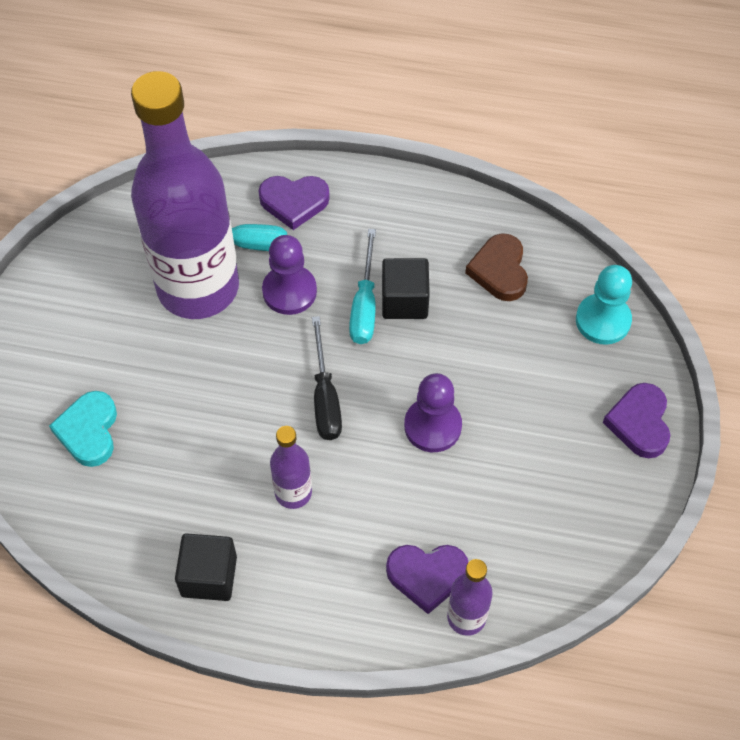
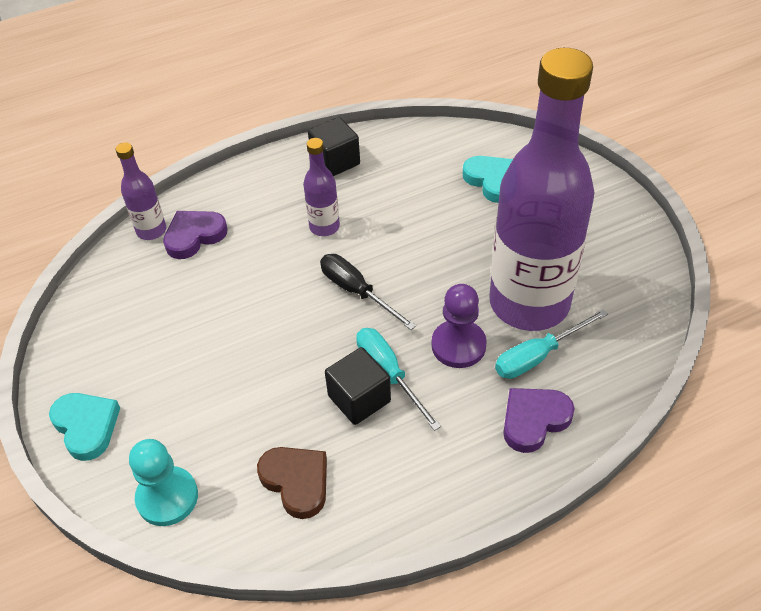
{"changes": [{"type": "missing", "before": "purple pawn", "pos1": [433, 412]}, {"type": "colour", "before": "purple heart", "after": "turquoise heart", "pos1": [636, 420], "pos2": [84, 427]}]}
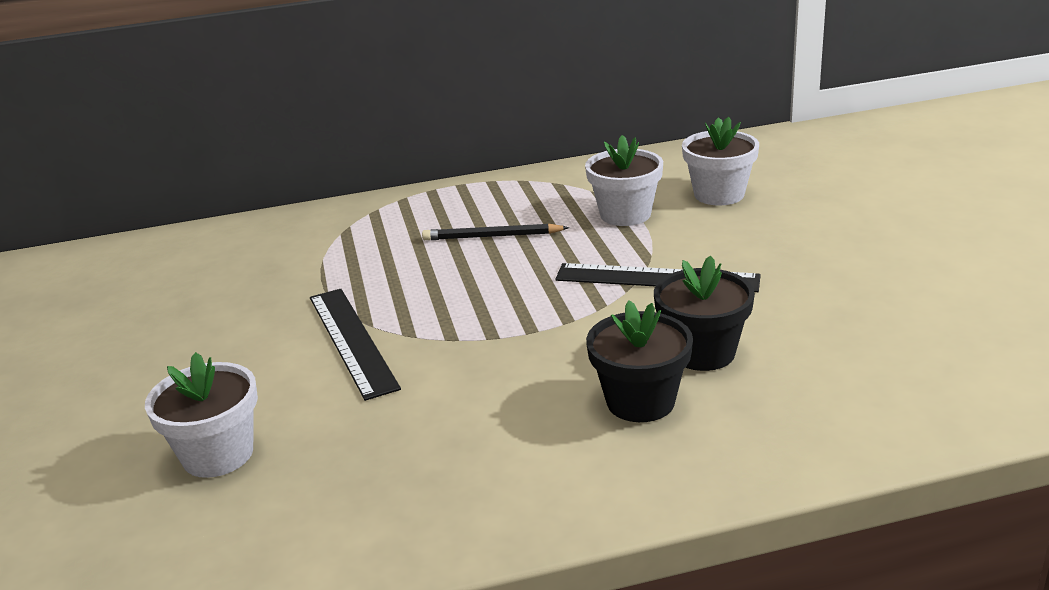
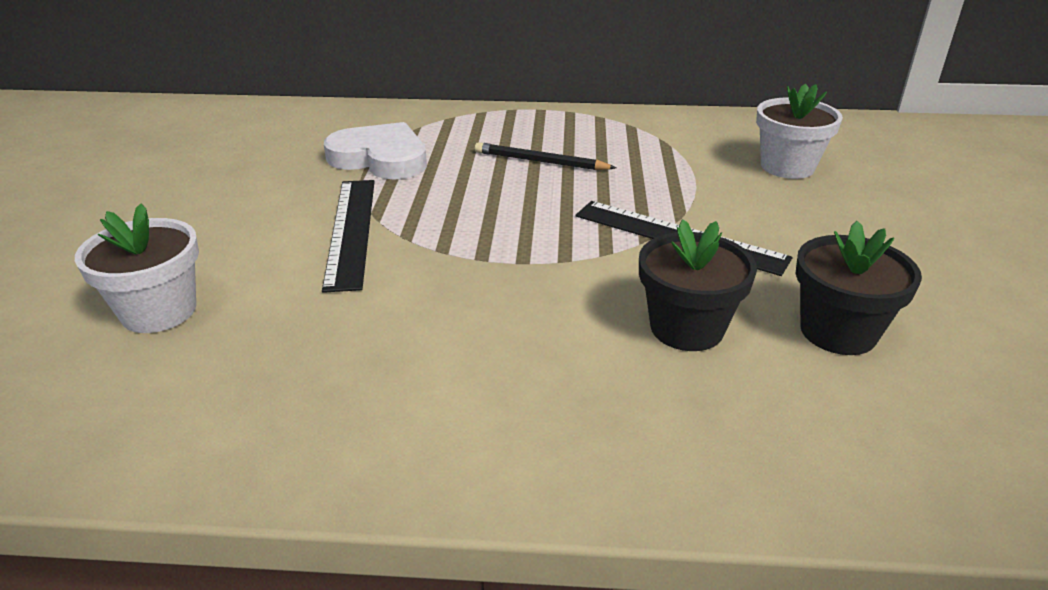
{"changes": [{"type": "missing", "before": "white flower pot", "pos1": [624, 180]}, {"type": "appeared", "after": "white heart", "pos2": [375, 151]}, {"type": "relocated", "before": "black flower pot", "pos1": [639, 361], "pos2": [858, 288]}]}
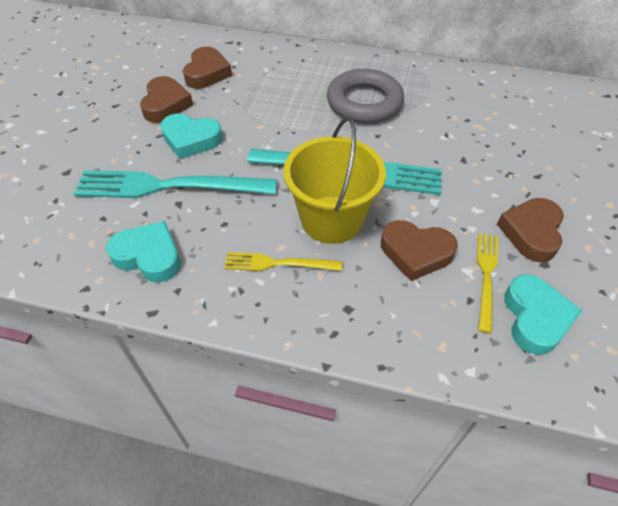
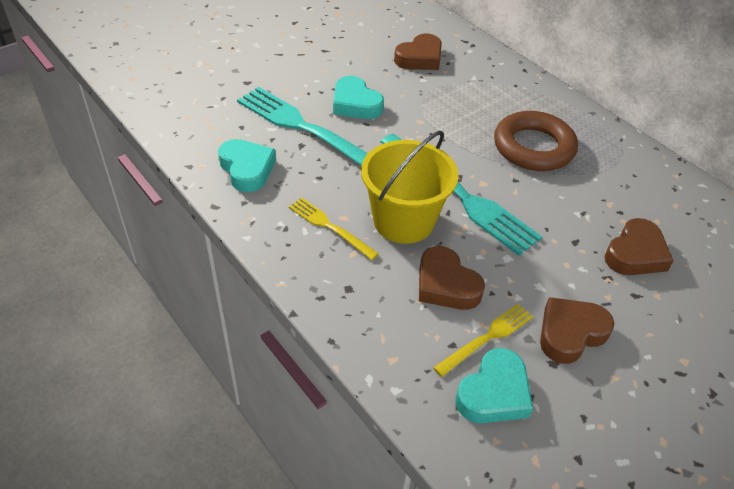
{"changes": [{"type": "relocated", "before": "brown heart", "pos1": [166, 99], "pos2": [639, 246]}, {"type": "colour", "before": "grey ring", "after": "brown ring", "pos1": [365, 96], "pos2": [536, 141]}]}
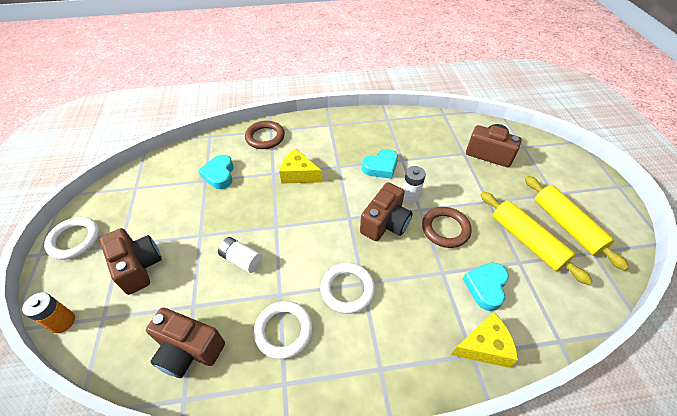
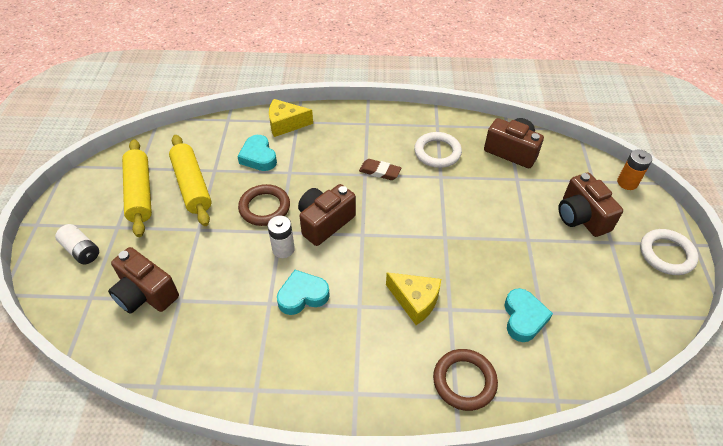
{"changes": [{"type": "relocated", "before": "white battery", "pos1": [240, 255], "pos2": [77, 244]}, {"type": "exchanged", "before": "white ring", "after": "brown eraser", "pos1": [347, 288], "pos2": [380, 169]}, {"type": "spun", "before": "turquoise heart", "pos1": [486, 286], "pos2": [257, 153], "turn": 120}]}
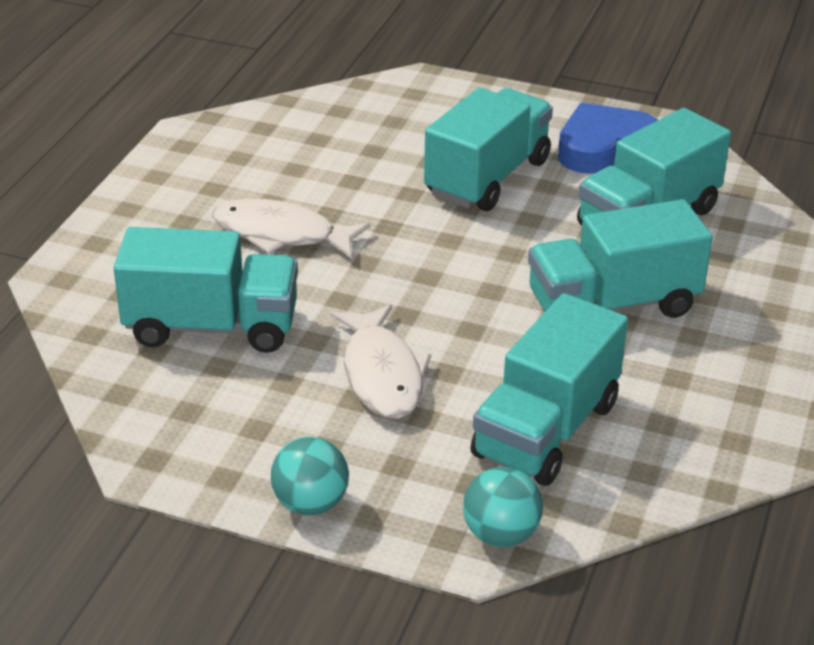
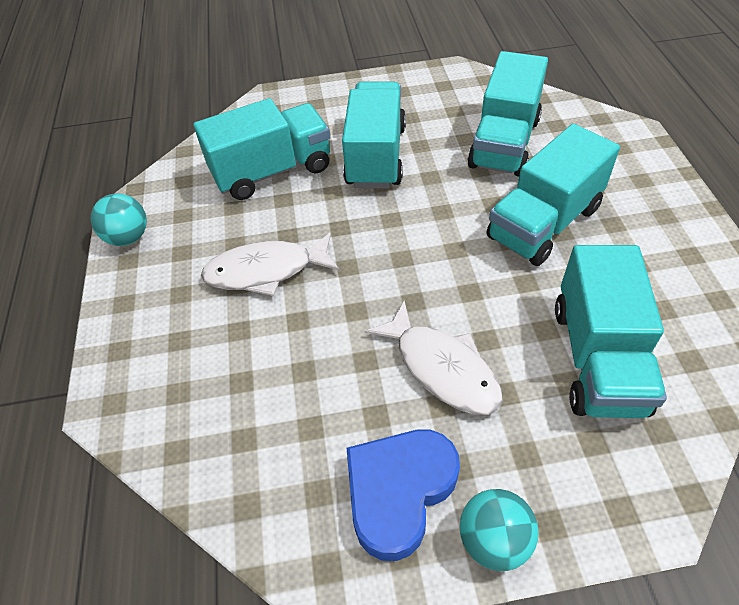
{"changes": [{"type": "relocated", "before": "turquoise truck", "pos1": [206, 290], "pos2": [262, 149]}, {"type": "relocated", "before": "turquoise ball", "pos1": [503, 507], "pos2": [119, 220]}, {"type": "relocated", "before": "blue heart", "pos1": [608, 138], "pos2": [403, 495]}]}
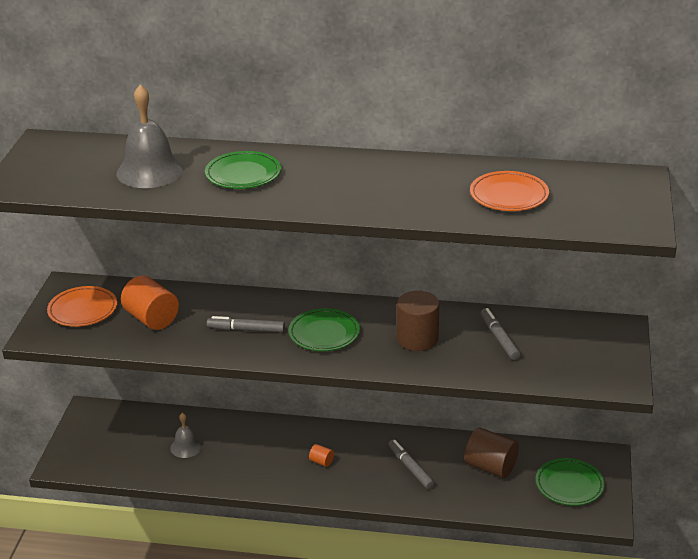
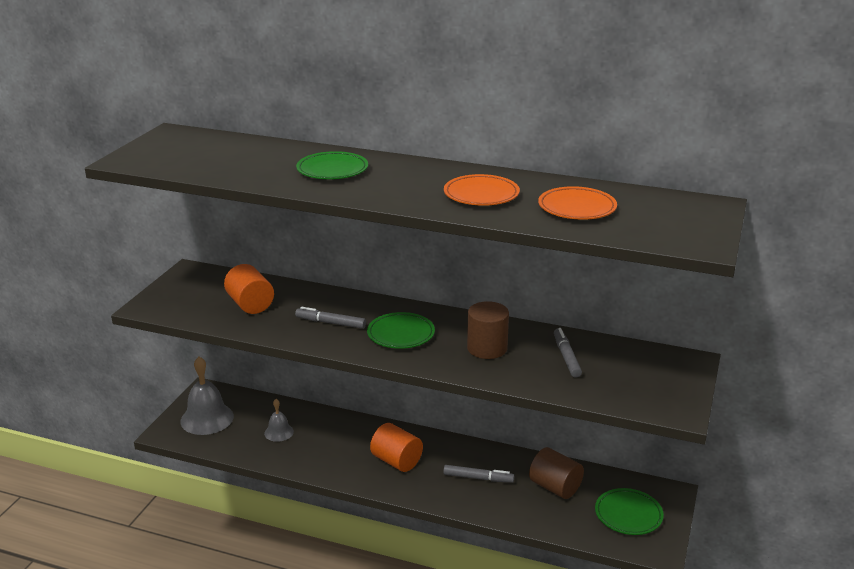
{"changes": [{"type": "relocated", "before": "orange plate", "pos1": [82, 306], "pos2": [482, 190]}, {"type": "relocated", "before": "grey bell", "pos1": [150, 136], "pos2": [207, 396]}, {"type": "spun", "before": "grey marker", "pos1": [411, 464], "pos2": [478, 474], "turn": 120}, {"type": "size", "before": "orange cylinder", "pos1": [321, 455], "pos2": [396, 447], "scale": 2.17}]}
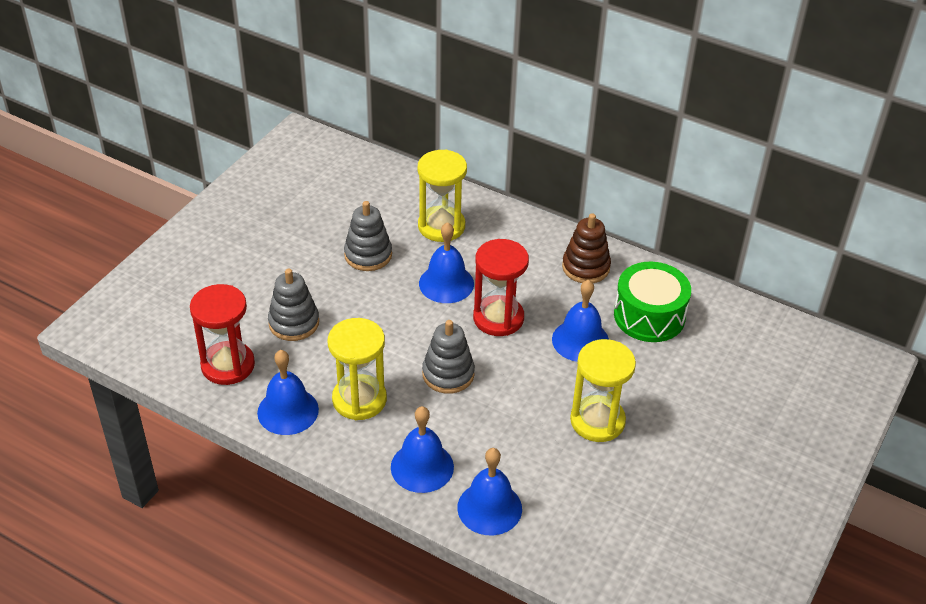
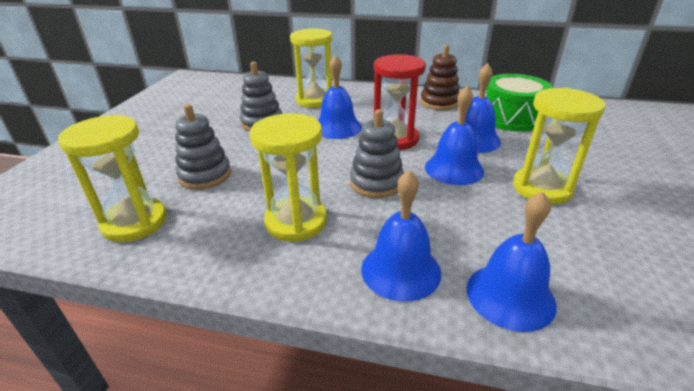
{"changes": [{"type": "relocated", "before": "blue bell", "pos1": [288, 392], "pos2": [454, 135]}, {"type": "colour", "before": "red hourglass", "after": "yellow hourglass", "pos1": [222, 334], "pos2": [112, 178]}]}
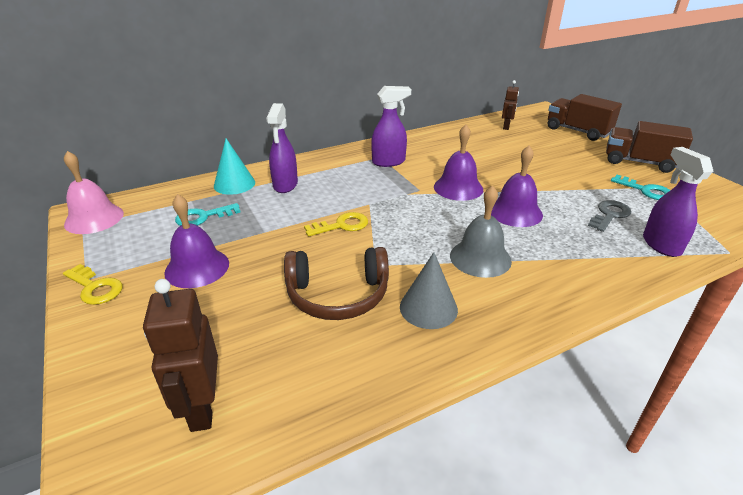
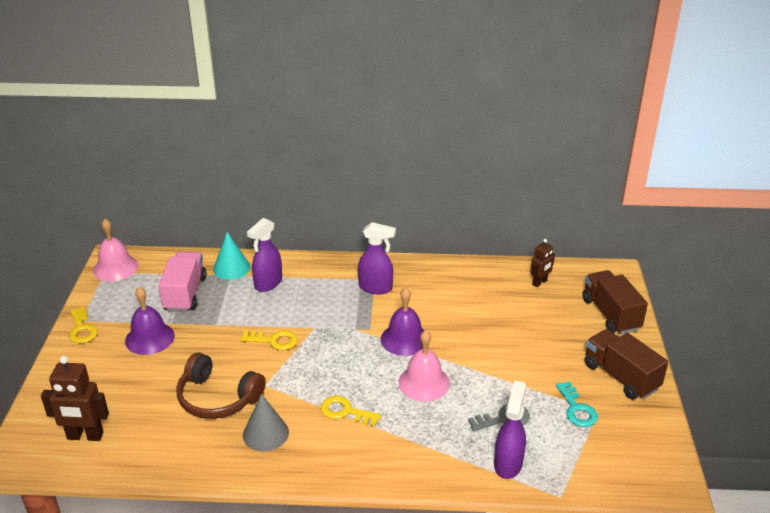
{"changes": [{"type": "exchanged", "before": "turquoise key", "after": "pink truck", "pos1": [207, 214], "pos2": [182, 282]}, {"type": "exchanged", "before": "grey bell", "after": "yellow key", "pos1": [481, 231], "pos2": [350, 411]}, {"type": "colour", "before": "purple bell", "after": "pink bell", "pos1": [517, 186], "pos2": [424, 365]}, {"type": "spun", "before": "brown robot", "pos1": [180, 355], "pos2": [75, 398], "turn": -105}]}
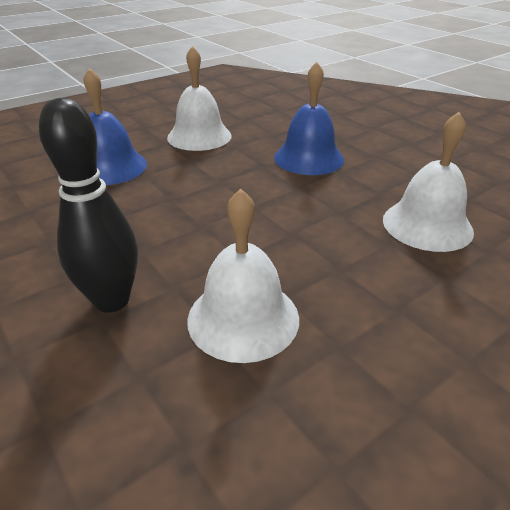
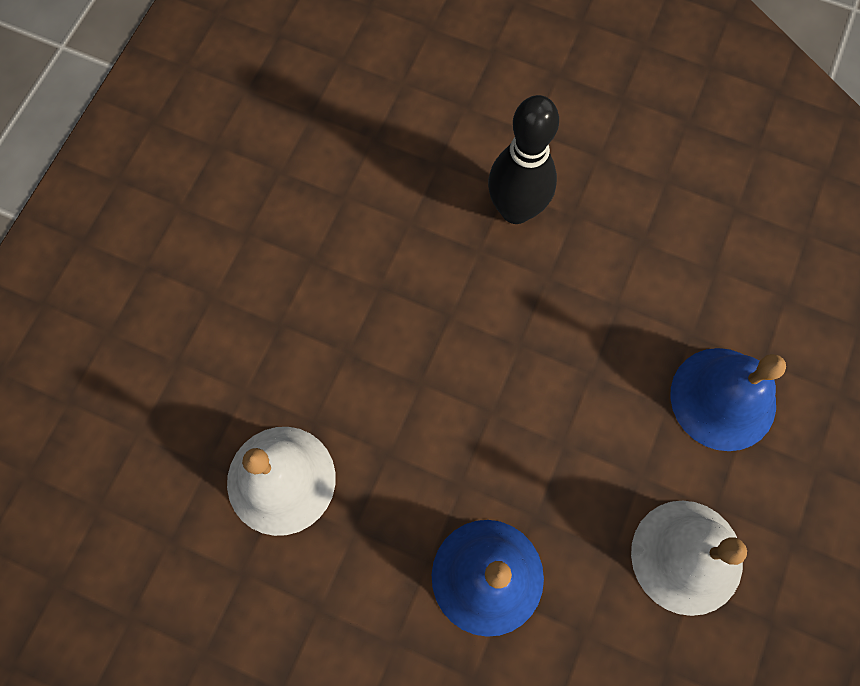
{"changes": [{"type": "missing", "before": "white bell", "pos1": [243, 275]}]}
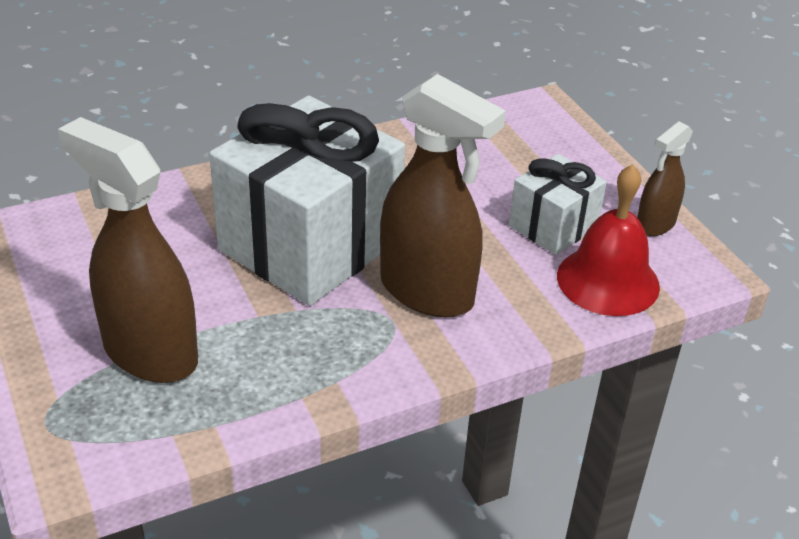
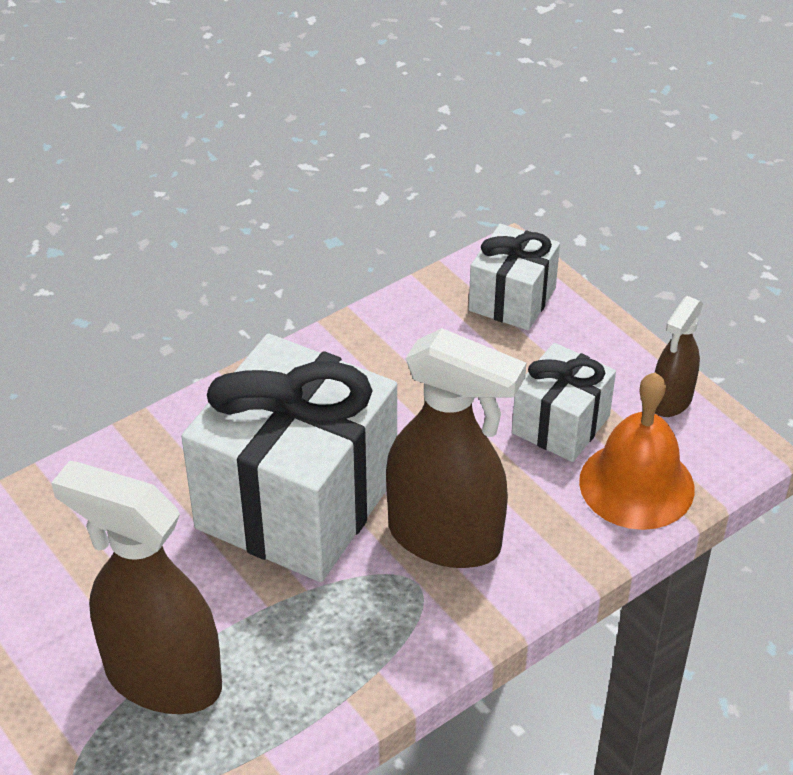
{"changes": [{"type": "appeared", "after": "white gift", "pos2": [514, 277]}, {"type": "colour", "before": "red bell", "after": "orange bell", "pos1": [608, 240], "pos2": [637, 451]}]}
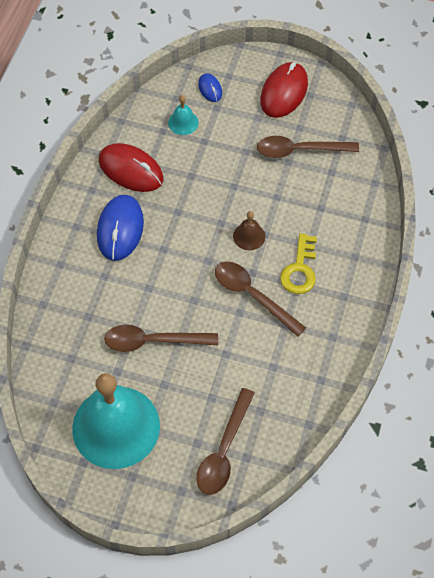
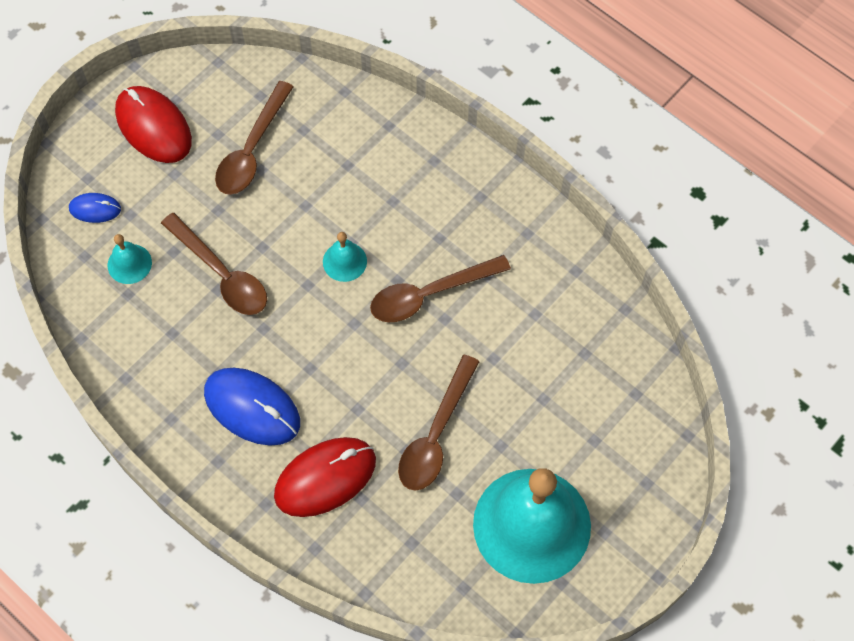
{"changes": [{"type": "missing", "before": "yellow key", "pos1": [298, 263]}, {"type": "relocated", "before": "red mouse", "pos1": [131, 167], "pos2": [325, 477]}, {"type": "relocated", "before": "brown spoon", "pos1": [225, 441], "pos2": [214, 264]}, {"type": "colour", "before": "brown bell", "after": "turquoise bell", "pos1": [249, 230], "pos2": [345, 257]}]}
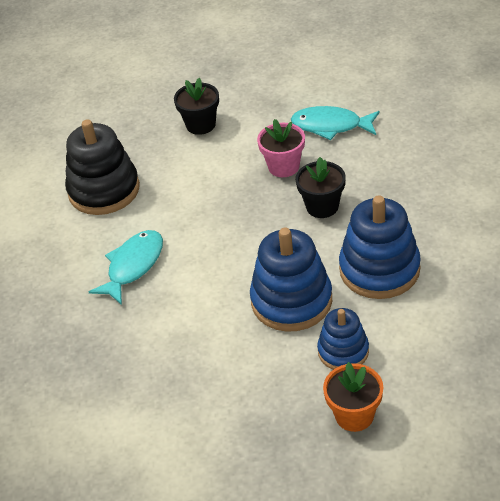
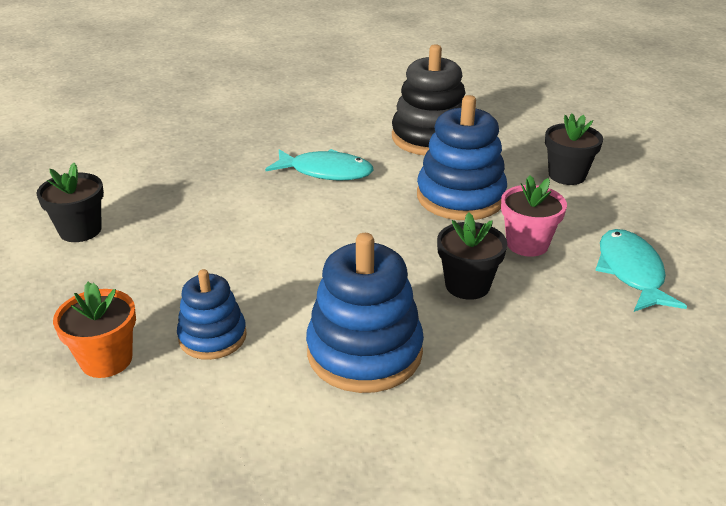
{"changes": [{"type": "appeared", "after": "black flower pot", "pos2": [70, 202]}, {"type": "relocated", "before": "blue stacking toy", "pos1": [291, 280], "pos2": [462, 157]}]}
